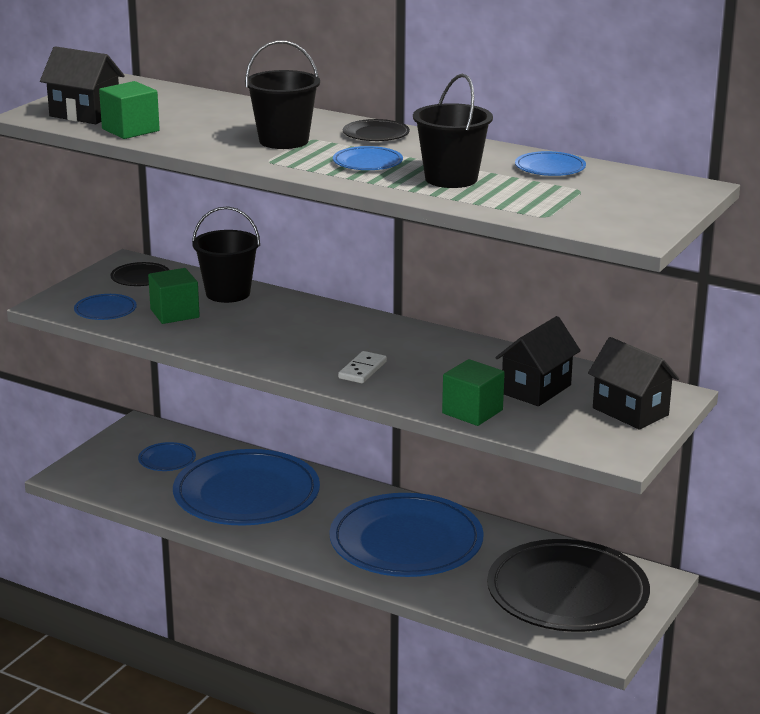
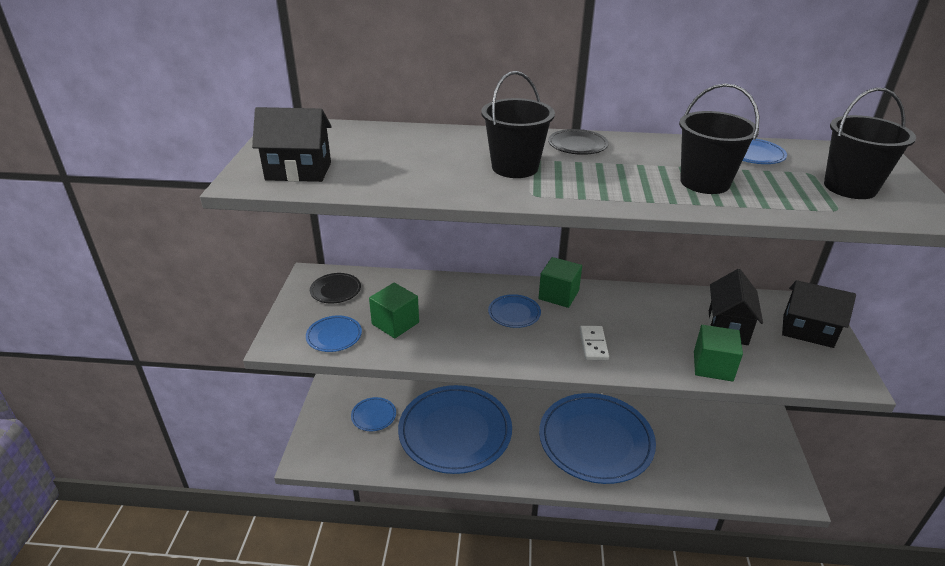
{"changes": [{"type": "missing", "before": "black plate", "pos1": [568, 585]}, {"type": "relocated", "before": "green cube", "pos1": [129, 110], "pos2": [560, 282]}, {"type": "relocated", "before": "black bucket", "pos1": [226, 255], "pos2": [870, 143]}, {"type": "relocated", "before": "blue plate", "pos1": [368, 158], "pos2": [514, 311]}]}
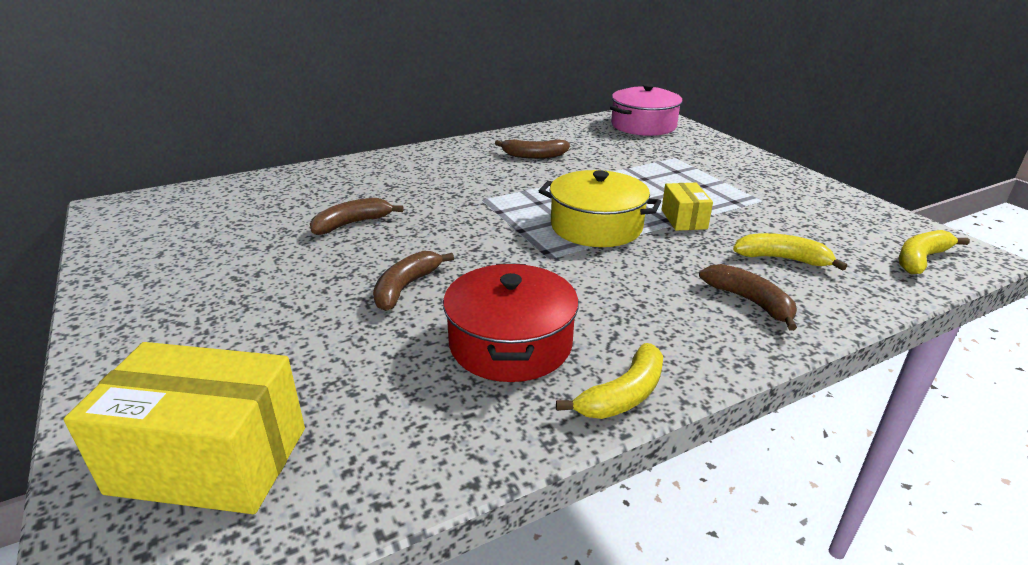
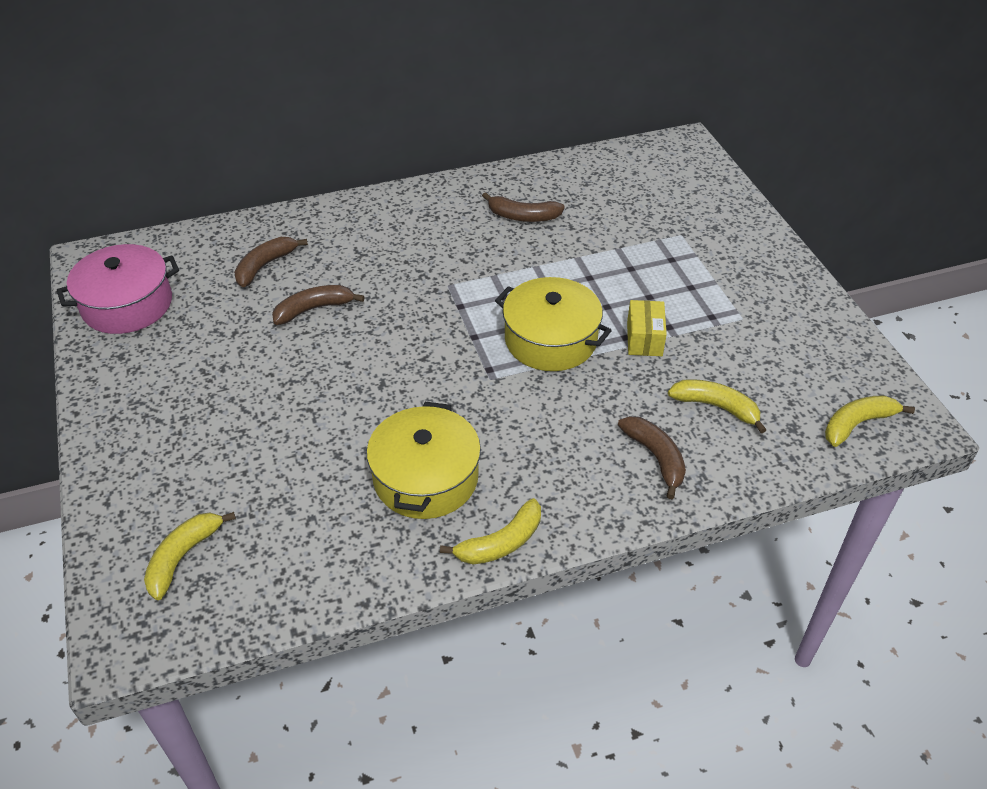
{"changes": [{"type": "relocated", "before": "brown banana", "pos1": [413, 281], "pos2": [271, 262]}, {"type": "relocated", "before": "pink pot", "pos1": [646, 110], "pos2": [118, 289]}, {"type": "exchanged", "before": "yellow box", "after": "yellow banana", "pos1": [184, 428], "pos2": [190, 556]}, {"type": "colour", "before": "red pot", "after": "yellow pot", "pos1": [511, 323], "pos2": [423, 460]}]}
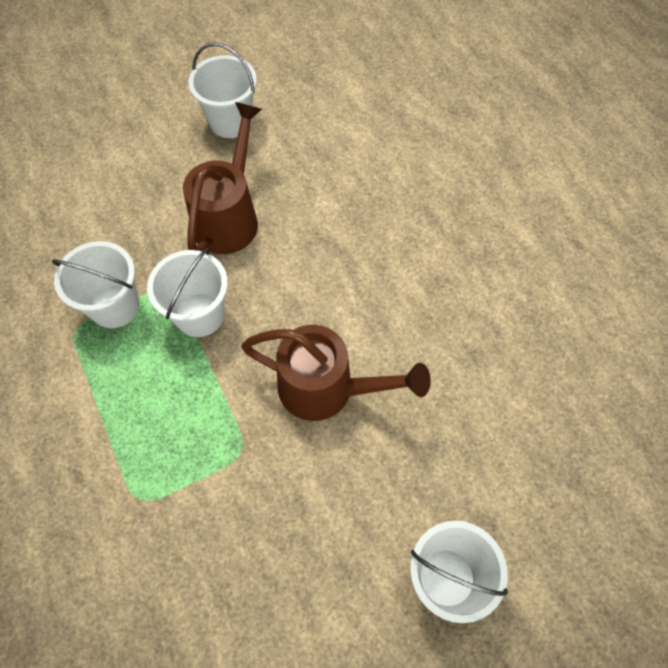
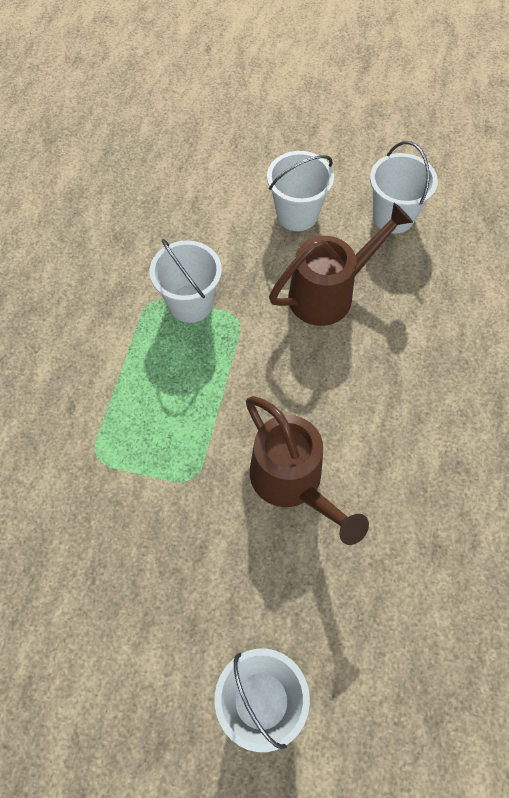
{"changes": [{"type": "relocated", "before": "white bucket", "pos1": [187, 292], "pos2": [300, 191]}]}
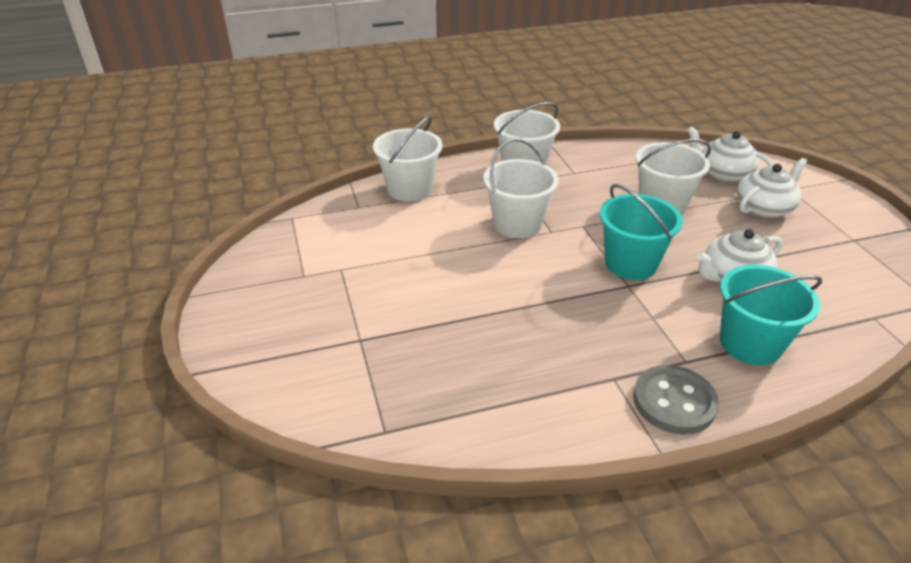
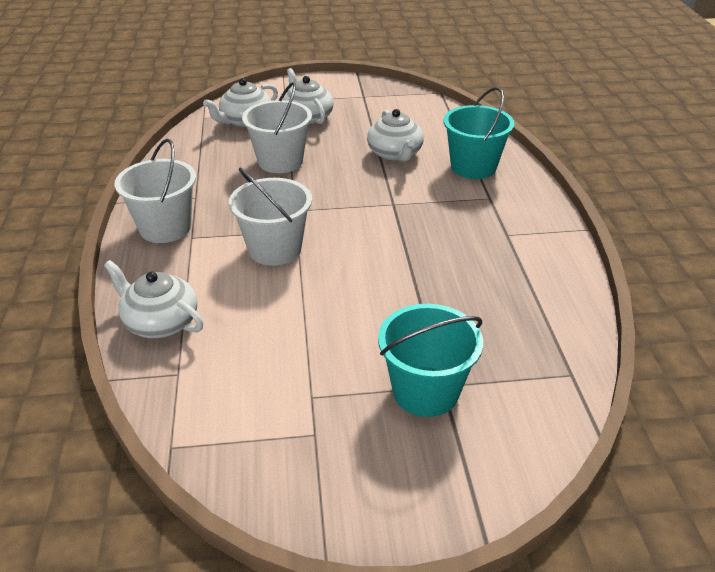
{"changes": [{"type": "missing", "before": "grey button", "pos1": [676, 400]}, {"type": "relocated", "before": "turquoise bucket", "pos1": [641, 232], "pos2": [430, 360]}, {"type": "exchanged", "before": "white bucket", "after": "white teapot", "pos1": [407, 159], "pos2": [153, 299]}]}
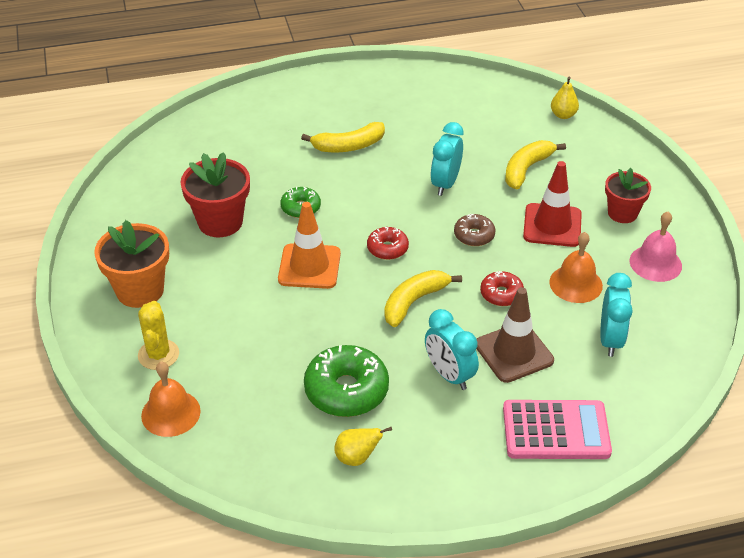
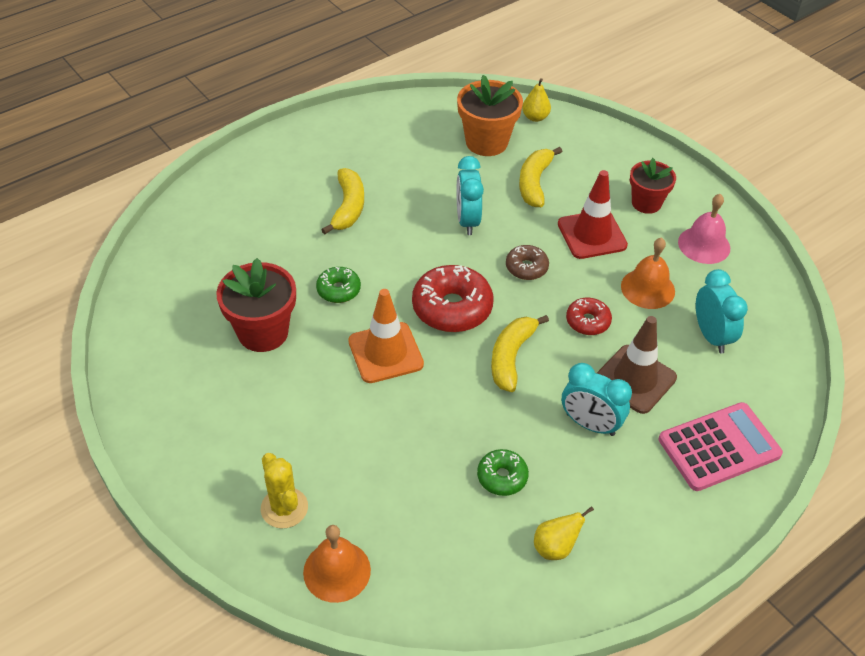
{"changes": [{"type": "relocated", "before": "orange flower pot", "pos1": [131, 264], "pos2": [490, 115]}, {"type": "spun", "before": "yellow banana", "pos1": [343, 137], "pos2": [342, 201], "turn": -45}, {"type": "size", "before": "green donut", "pos1": [346, 381], "pos2": [503, 472], "scale": 0.55}, {"type": "size", "before": "red donut", "pos1": [388, 243], "pos2": [453, 298], "scale": 1.8}]}
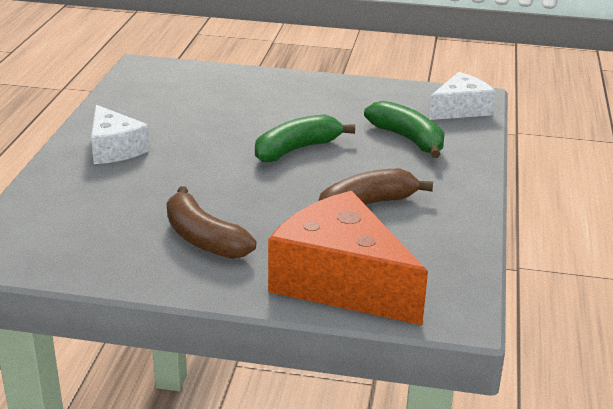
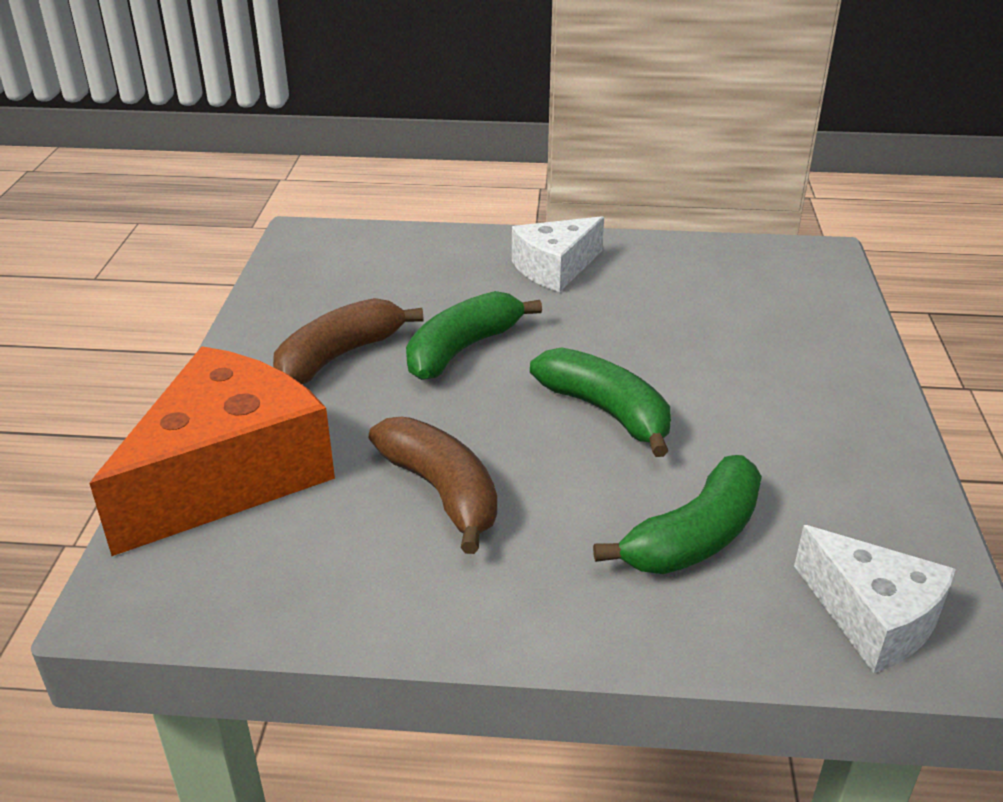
{"changes": [{"type": "appeared", "after": "green banana", "pos2": [474, 335]}]}
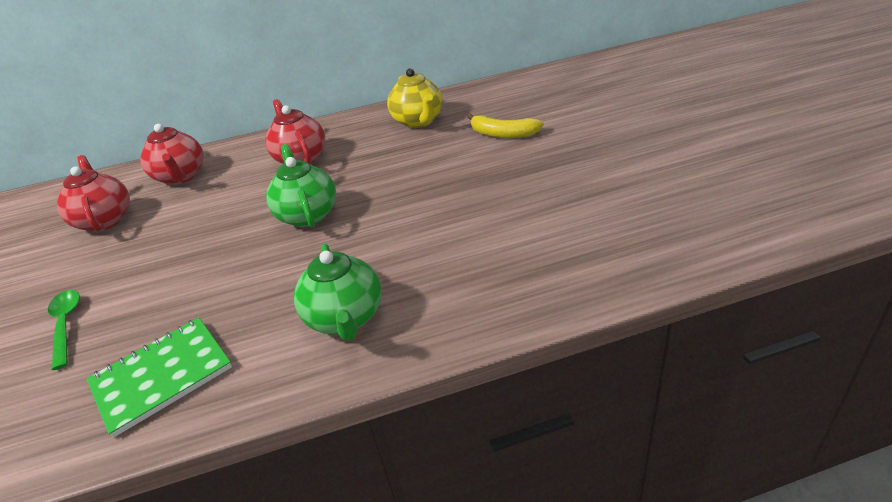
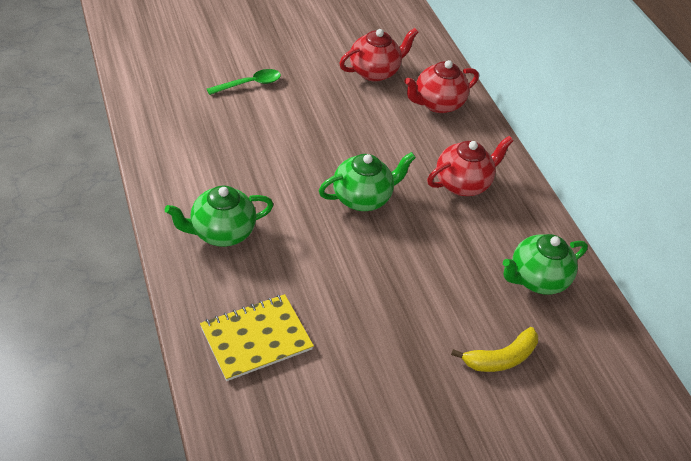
{"changes": [{"type": "missing", "before": "green notebook", "pos1": [159, 378]}, {"type": "appeared", "after": "yellow notebook", "pos2": [257, 337]}, {"type": "colour", "before": "yellow teapot", "after": "green teapot", "pos1": [415, 98], "pos2": [545, 264]}, {"type": "spun", "before": "yellow banana", "pos1": [505, 125], "pos2": [494, 349], "turn": -135}]}
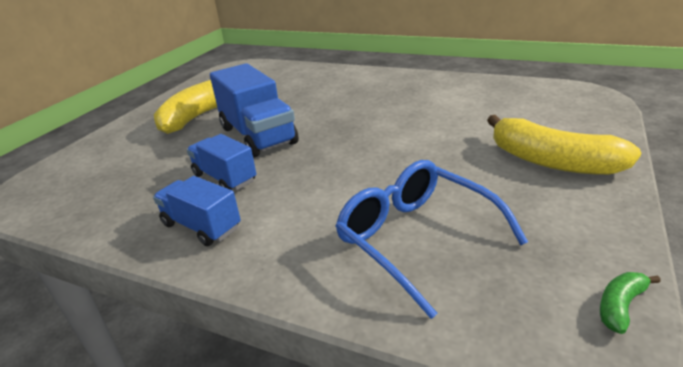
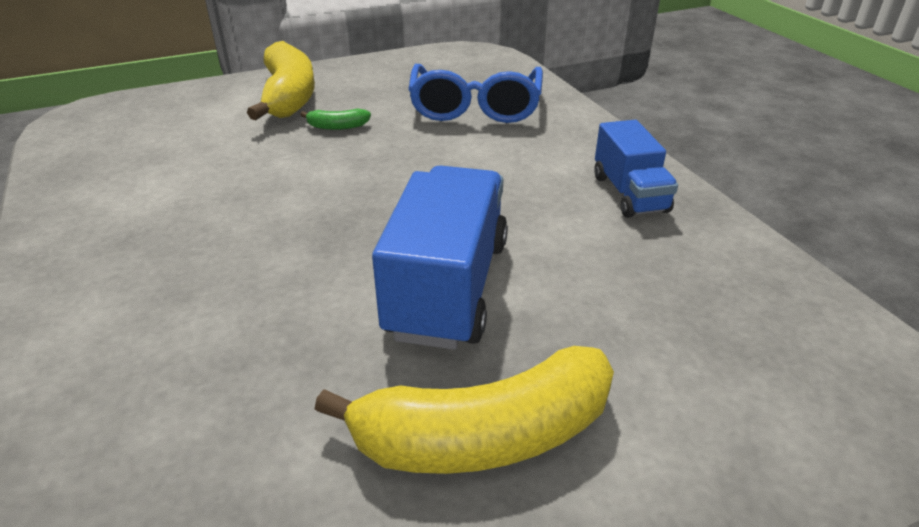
{"changes": [{"type": "missing", "before": "blue truck", "pos1": [221, 162]}, {"type": "relocated", "before": "green banana", "pos1": [630, 303], "pos2": [335, 119]}]}
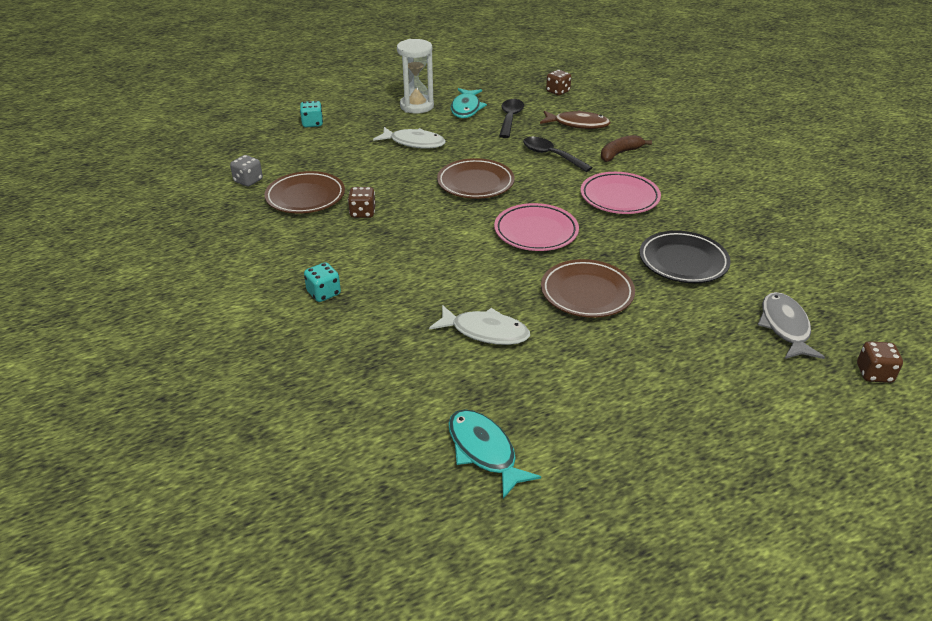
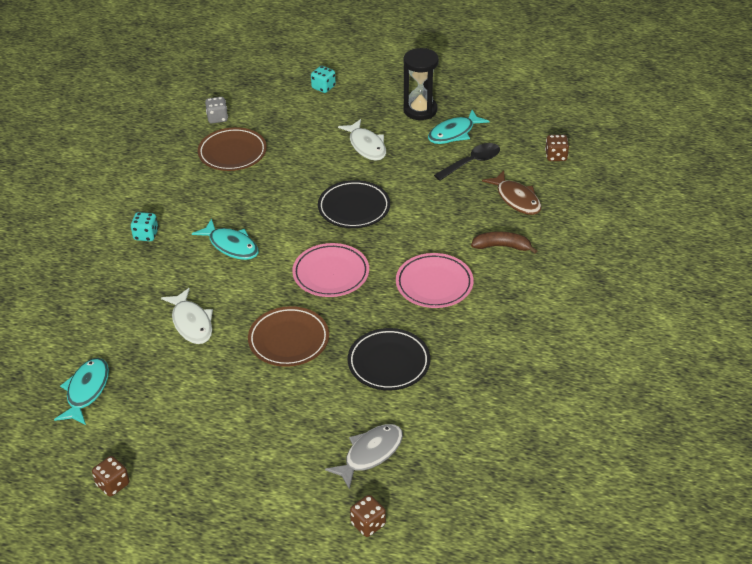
{"changes": [{"type": "missing", "before": "black spoon", "pos1": [558, 154]}, {"type": "appeared", "after": "turquoise fish", "pos2": [225, 239]}, {"type": "relocated", "before": "brown dice", "pos1": [361, 202], "pos2": [110, 476]}, {"type": "colour", "before": "white hourglass", "after": "black hourglass", "pos1": [415, 76], "pos2": [421, 84]}, {"type": "colour", "before": "brown plate", "after": "black plate", "pos1": [476, 178], "pos2": [354, 204]}]}
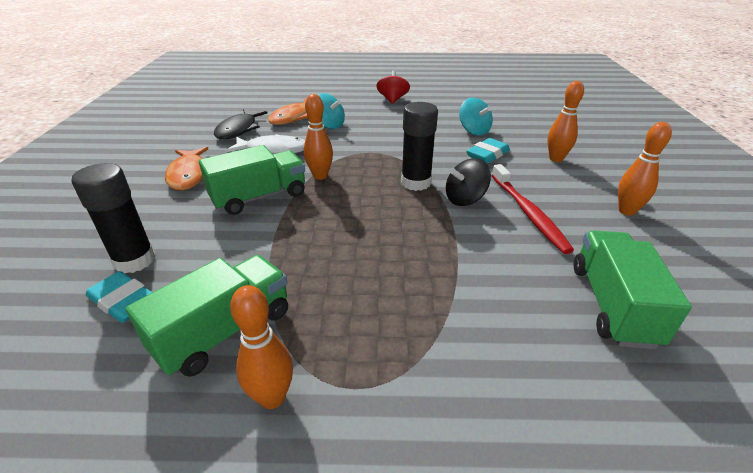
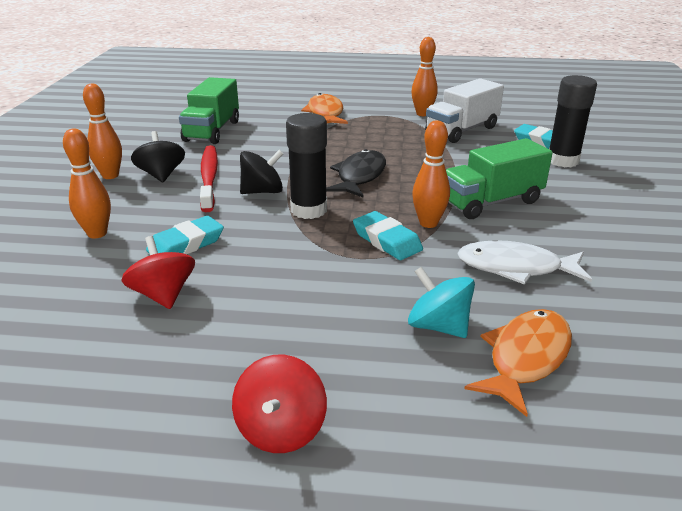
{"changes": [{"type": "appeared", "after": "black spinning top", "pos2": [158, 157]}, {"type": "appeared", "after": "turquoise eraser", "pos2": [388, 235]}, {"type": "relocated", "before": "orange fish", "pos1": [186, 168], "pos2": [324, 108]}, {"type": "relocated", "before": "black fish", "pos1": [240, 124], "pos2": [356, 173]}, {"type": "colour", "before": "green truck", "after": "white truck", "pos1": [206, 316], "pos2": [464, 110]}, {"type": "colour", "before": "turquoise spinning top", "after": "red spinning top", "pos1": [476, 117], "pos2": [158, 272]}]}
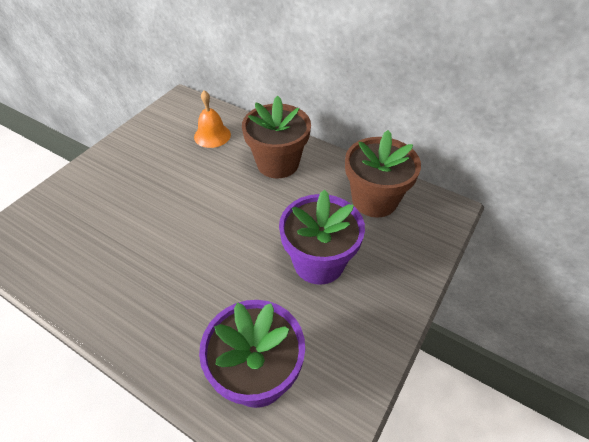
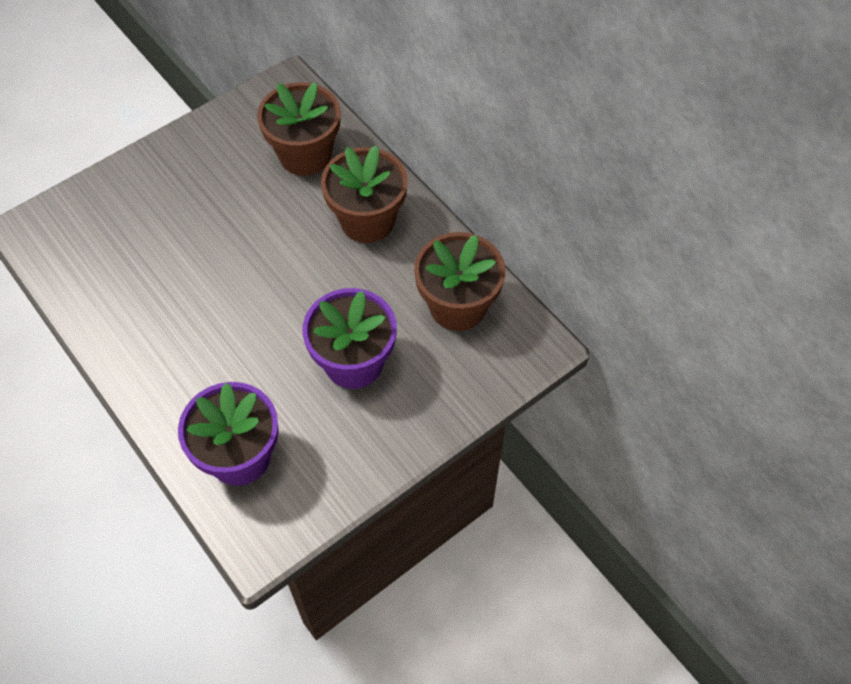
{"changes": [{"type": "exchanged", "before": "orange bell", "after": "brown flower pot", "pos1": [212, 119], "pos2": [299, 129]}]}
